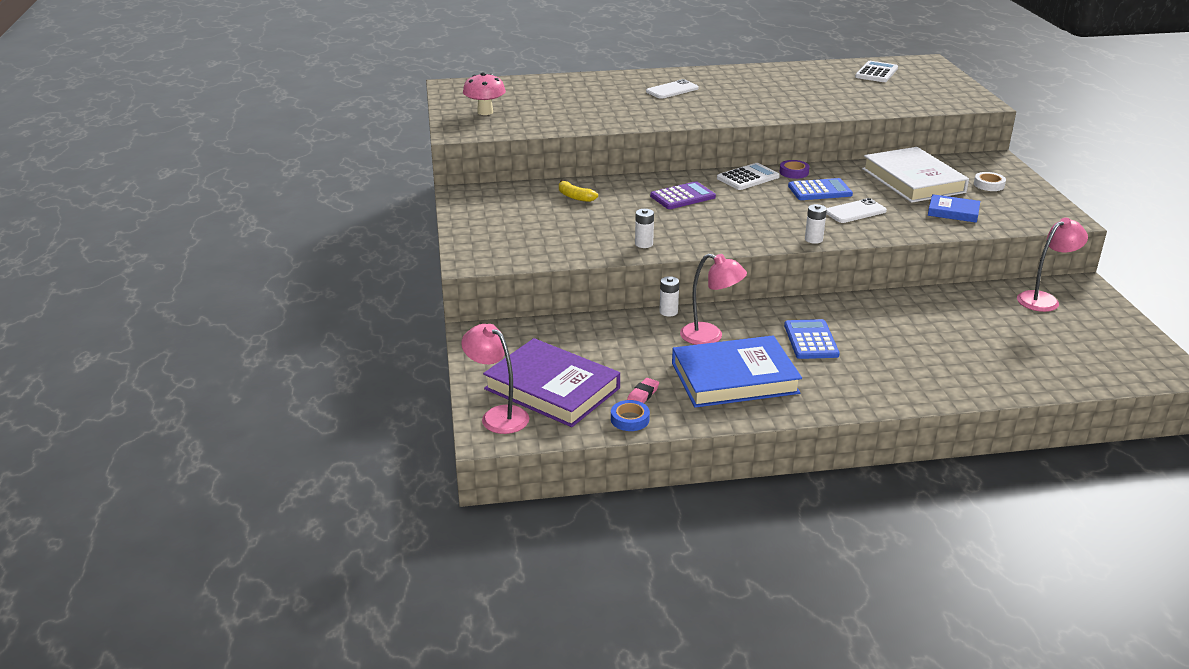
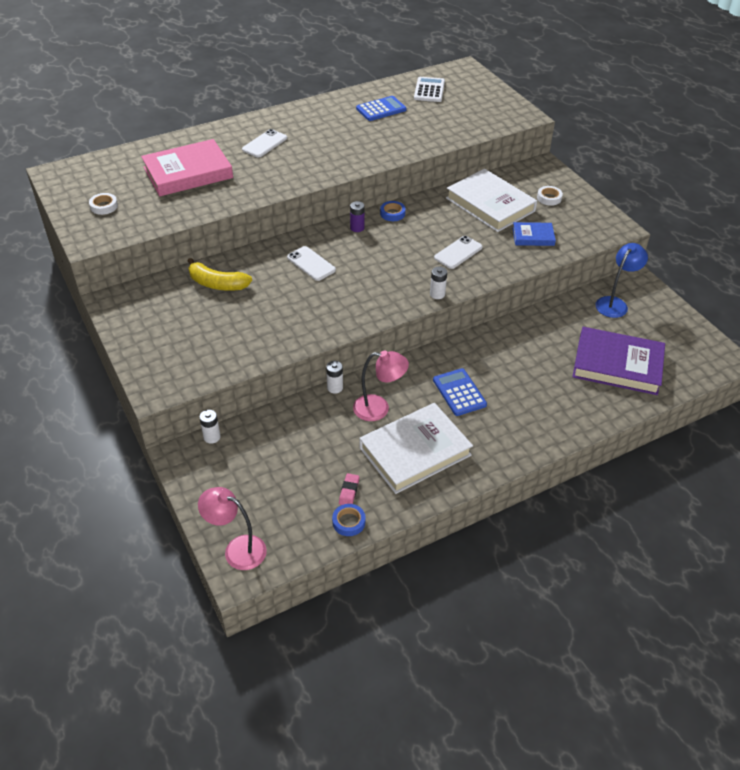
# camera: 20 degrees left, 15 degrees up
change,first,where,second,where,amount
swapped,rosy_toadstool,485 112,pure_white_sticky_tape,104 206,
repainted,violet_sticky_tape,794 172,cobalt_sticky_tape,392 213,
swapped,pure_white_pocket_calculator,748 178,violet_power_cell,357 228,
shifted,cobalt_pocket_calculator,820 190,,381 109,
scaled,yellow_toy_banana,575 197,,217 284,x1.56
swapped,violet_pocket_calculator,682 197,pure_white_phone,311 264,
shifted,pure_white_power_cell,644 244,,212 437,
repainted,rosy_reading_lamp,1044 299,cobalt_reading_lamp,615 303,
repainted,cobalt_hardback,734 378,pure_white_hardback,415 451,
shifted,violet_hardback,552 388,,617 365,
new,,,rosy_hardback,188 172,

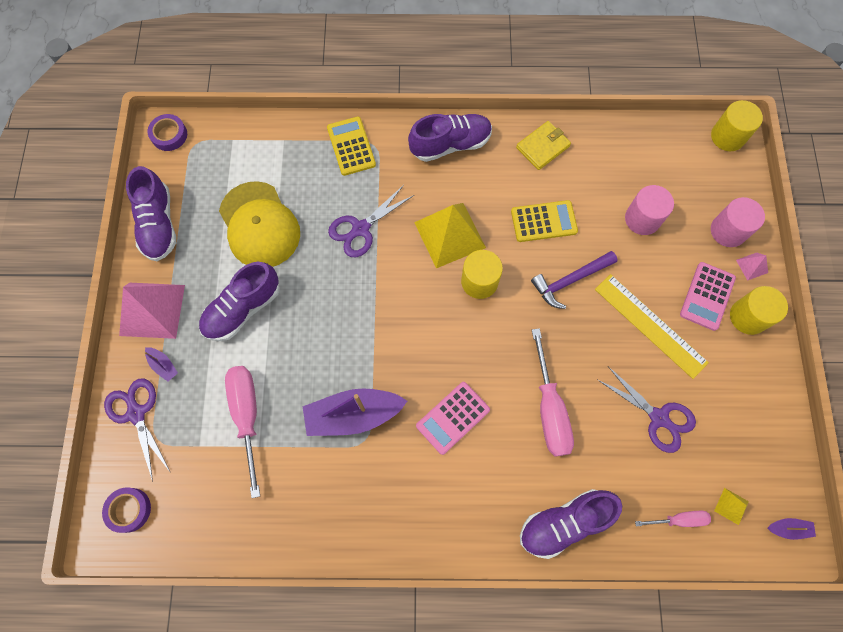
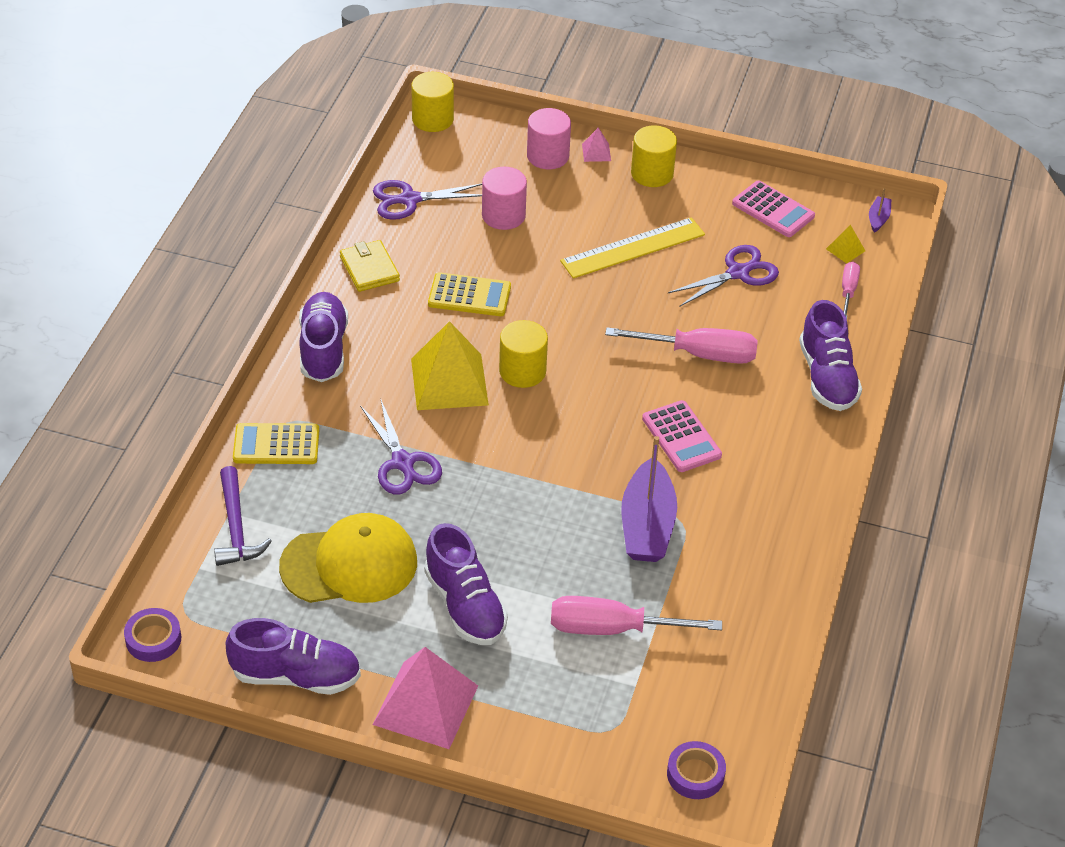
# camera: 75 degrees left, 25 degrees down
change,first,where,second,where,amount
rotated,yellow_pocket_calculator,543 221,,469 295,90 degrees clockwise
shifted,violet_claw_hammer,570 281,,236 527,
shifted,rosy_pocket_calculator,707 296,,773 210,
gone,violet_sailboat,163 365,,,
shifted,violet_pair_of_scissors,136 413,,409 200,

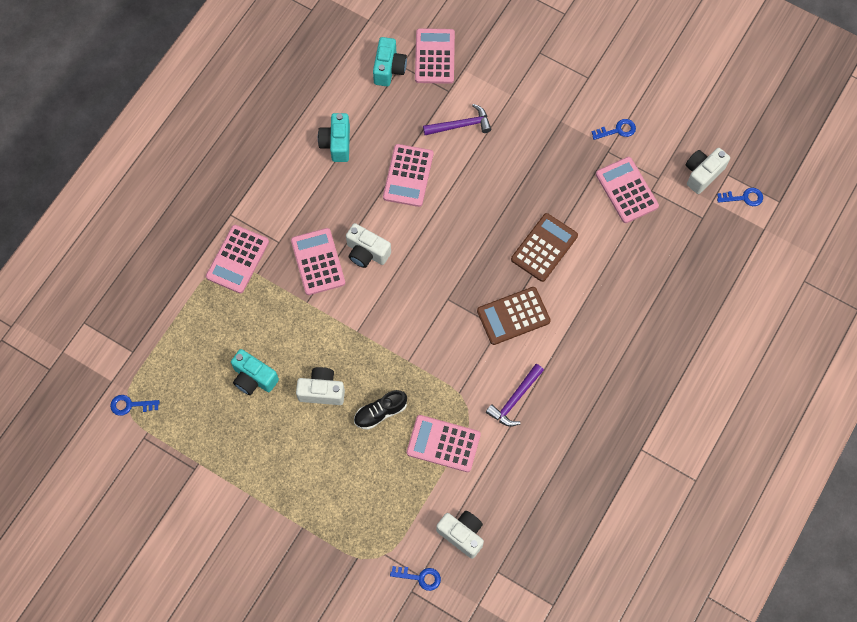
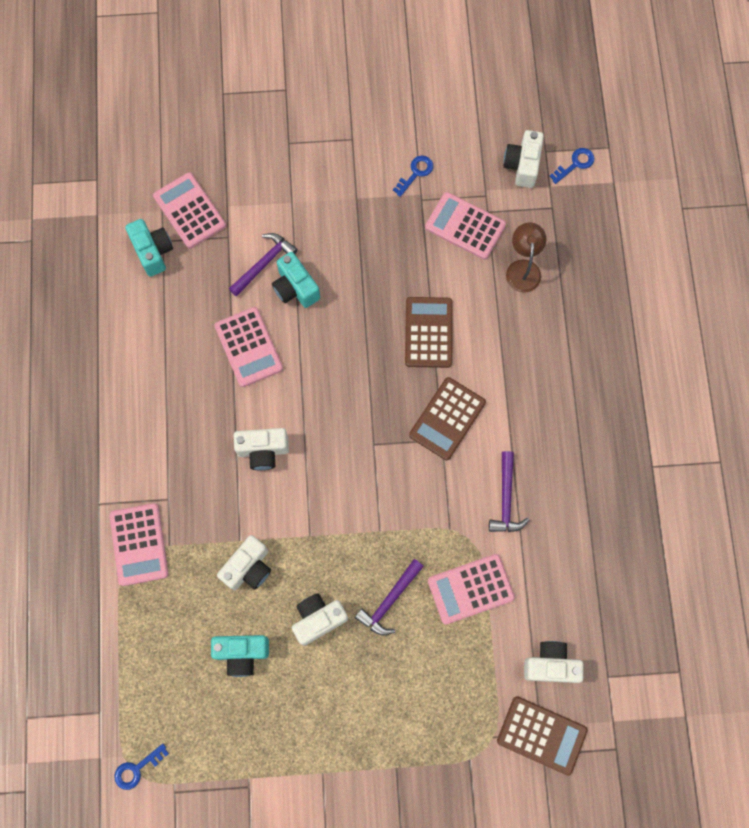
# camera: 35 degrees left, 5 degrees up
change,first,where,second,where,amount
shifted,turquoise_photo_camera,336 143,,295 288,
gone,rosy_pocket_calculator,318 262,,,
swapped,jet-black_sneaker,380 412,violet_claw_hammer,389 601,
swapped,cobalt_door_key,420 577,russet_pocket_calculator,541 735,
new,,,russet_reading_lamp,523 268,
new,,,pure_white_photo_camera,248 568,

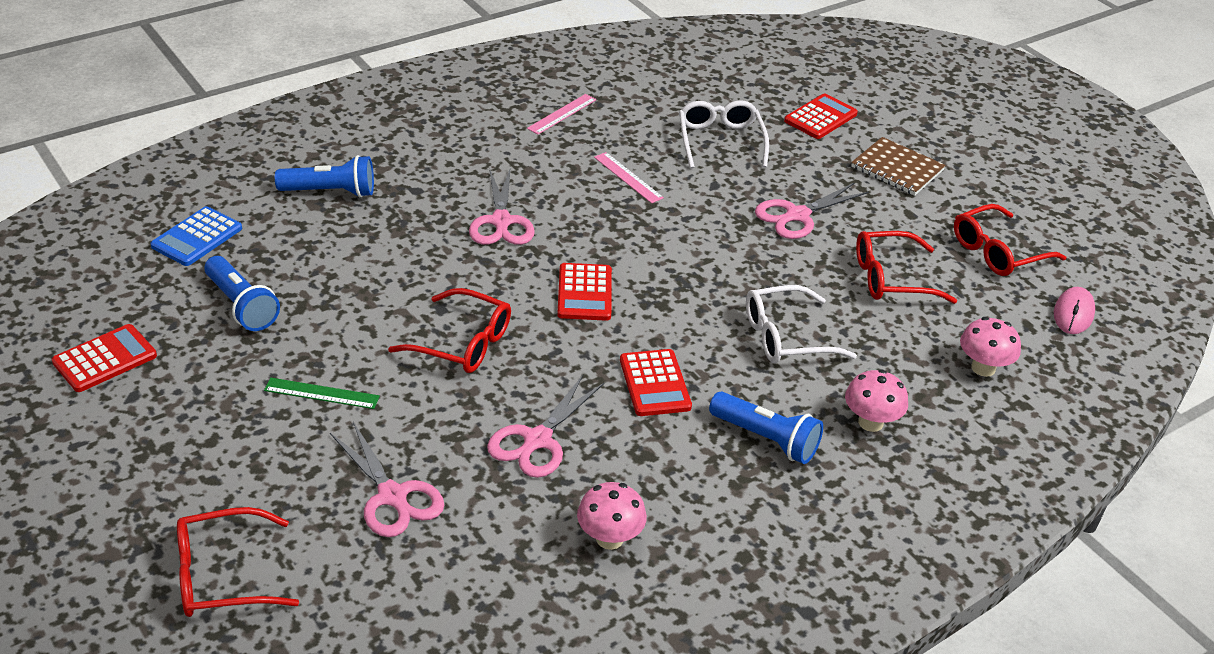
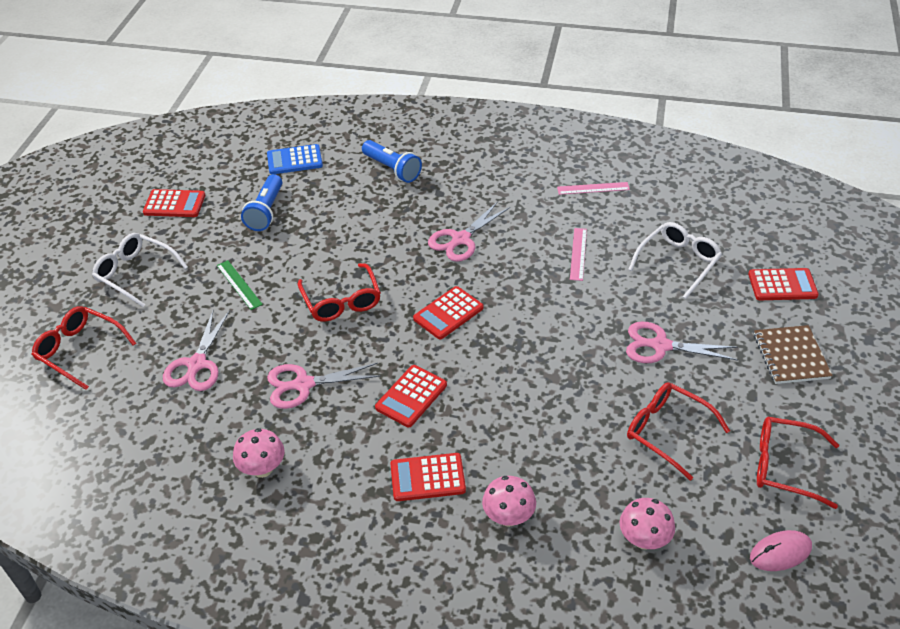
# camera: 50 degrees right, 5 degrees up
change,first,where,second,where,amount
shifted,pure_white_glasses,786 337,,136 274,
swapped,cobalt_pocket_torch,766 439,crimson_pocket_calculator,427 478,

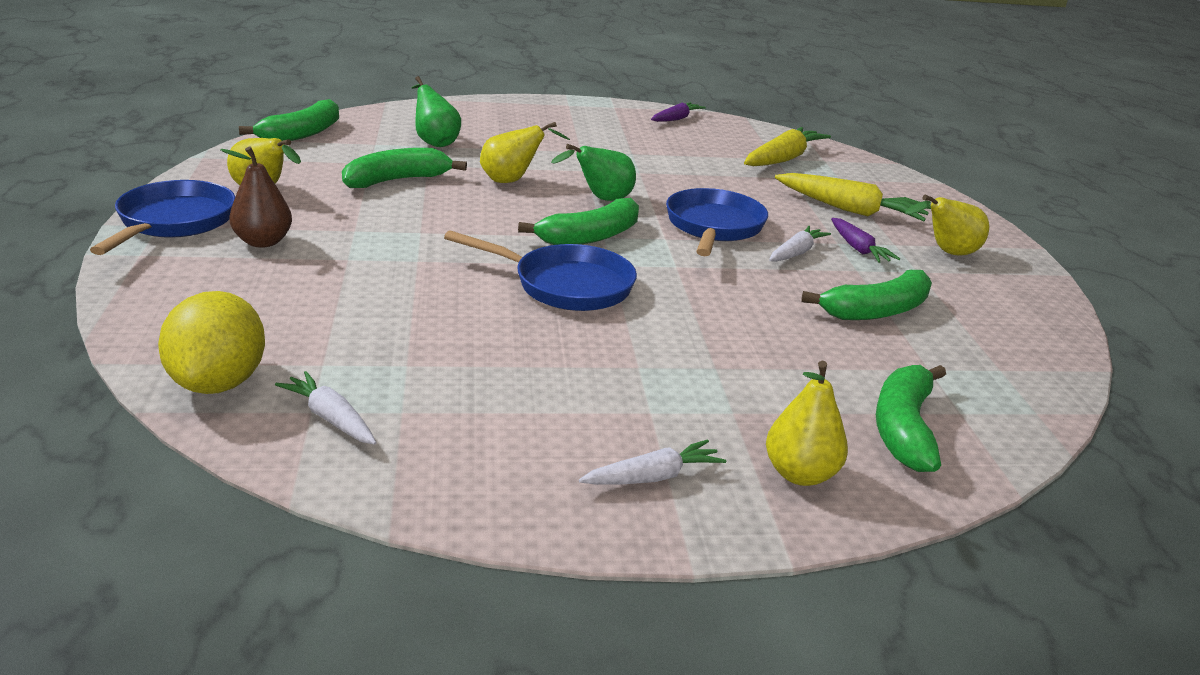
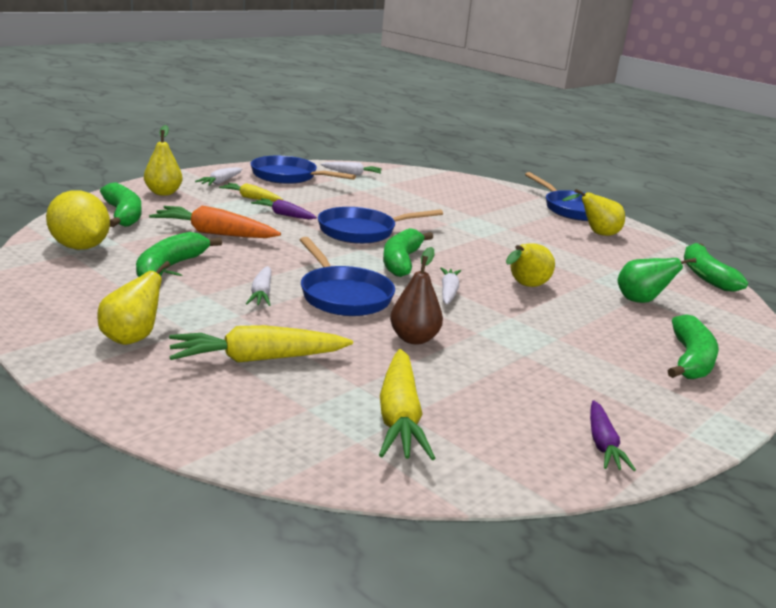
# camera: 140 degrees right, 5 degrees down
change,first,where,second,where,amount
swapped,leaf-green_pear,601 199,pure_white_root_vegetable,448 292,
shifted,russet_pear,263 242,,414 339,
shifted,leaf-green_toy_banana,397 180,,690 360,
shifted,violet_root_vegetable,858 249,,283 215,
shifted,yellow_toy_lemon,218 383,,80 247,
new,,,cobalt_skillet,288 176,
new,,,yellow_root_vegetable,251 198,
new,,,orange-coloured_root_vegetable,214 233,

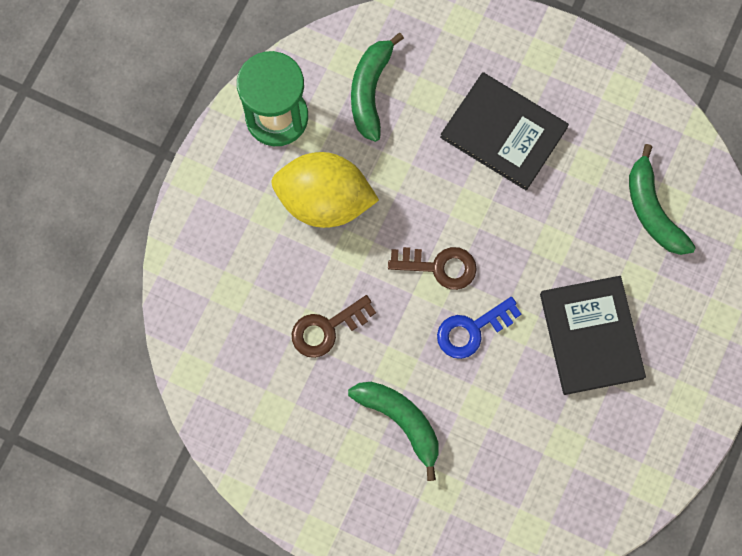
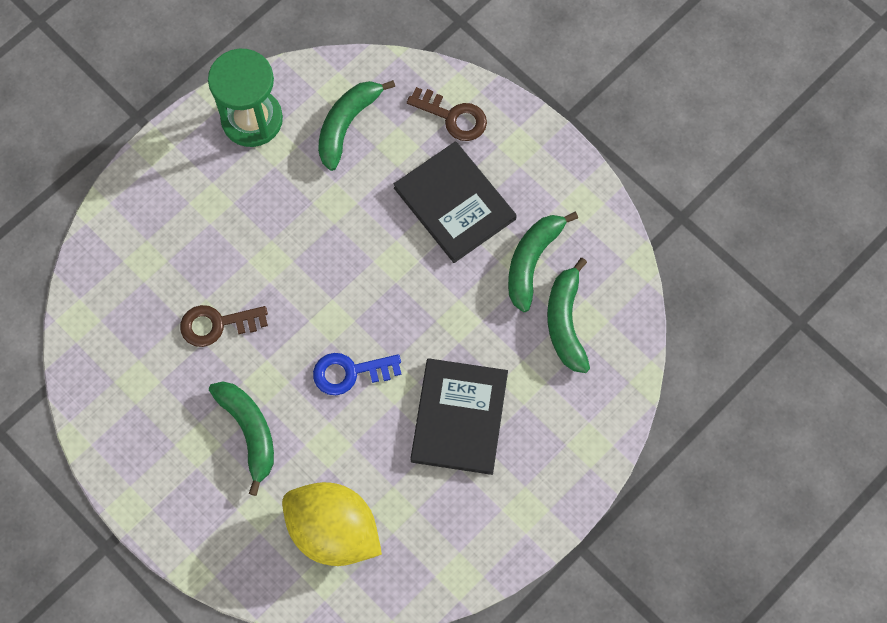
# camera: 20 degrees right, 5 degrees down
change,first,where,second,where,amount
shifted,yellow_toy_lemon,324 201,,333 531,
shifted,russet_door_key,439 266,,453 117,
new,,,leaf-green_toy_banana,532 261,

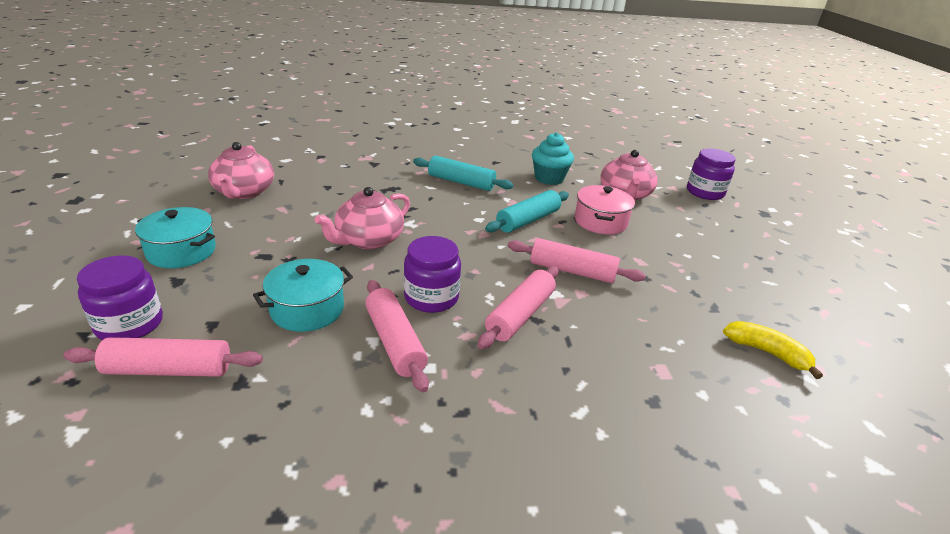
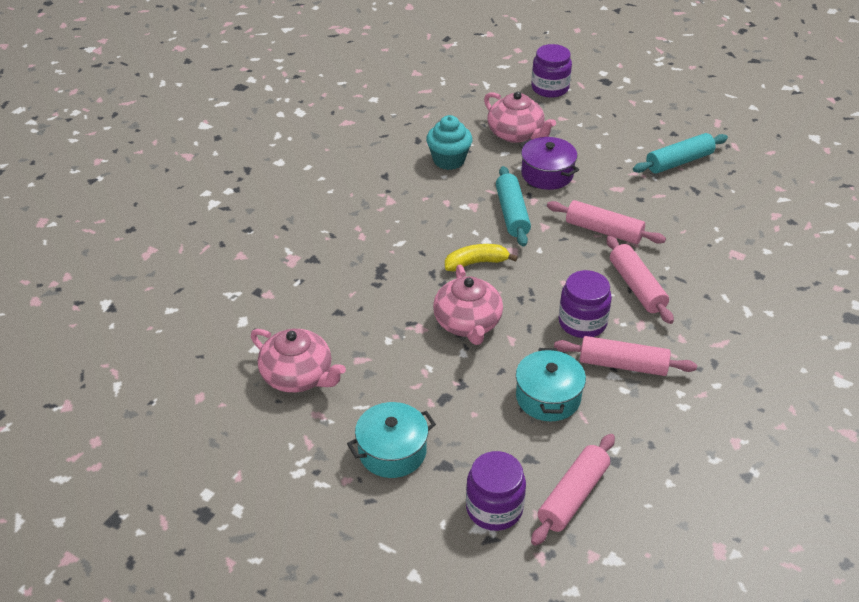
# camera: 50 degrees left, 10 degrees up
change,first,where,second,where,amount
shifted,turquoise_dough_roller,461 182,,679 161,
repainted,rosy_pot,600 221,violet_pot,547 174,
rotated,rosy_dough_roller,572 271,,603 231,60 degrees clockwise
shifted,yellow_toy_banana,767 352,,476 263,

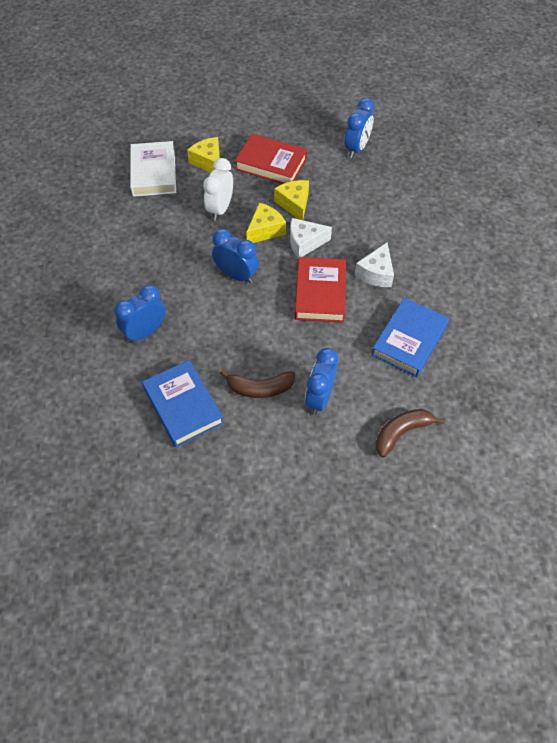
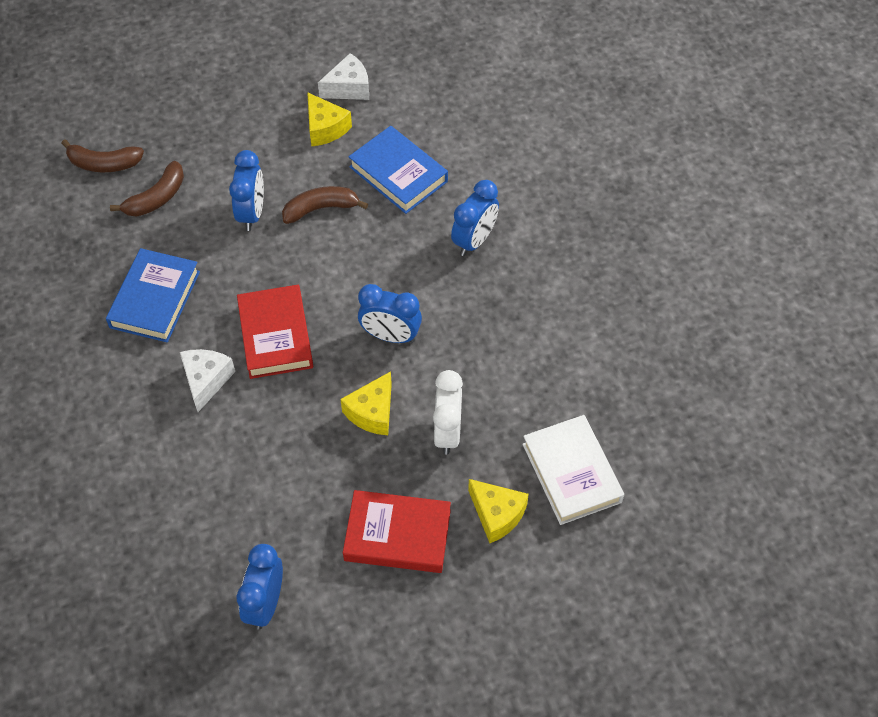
# camera: 165 degrees right, 0 degrees up
change,first,where,second,where,amount
shifted,yellow_piece_of_cheese,294 204,,325 128,
shifted,pure_white_piece_of_cheese,305 243,,348 88,
new,,,russet_toy_banana,104 164,

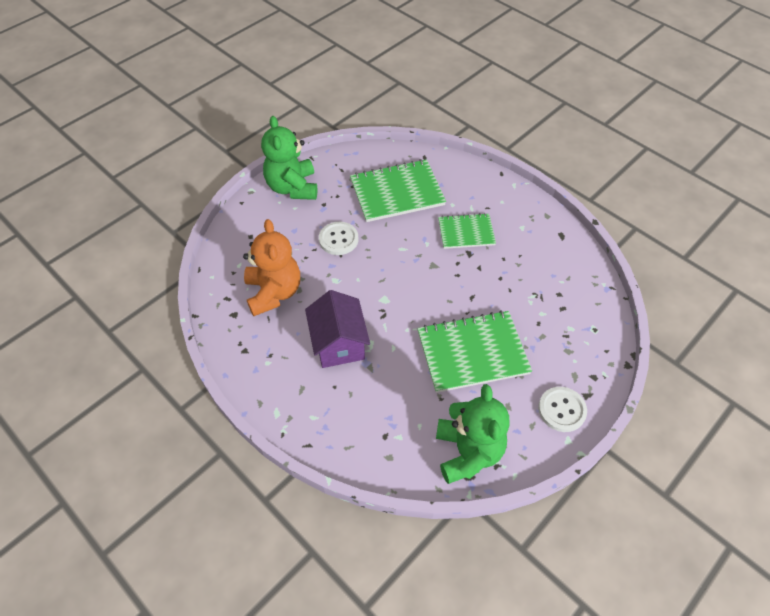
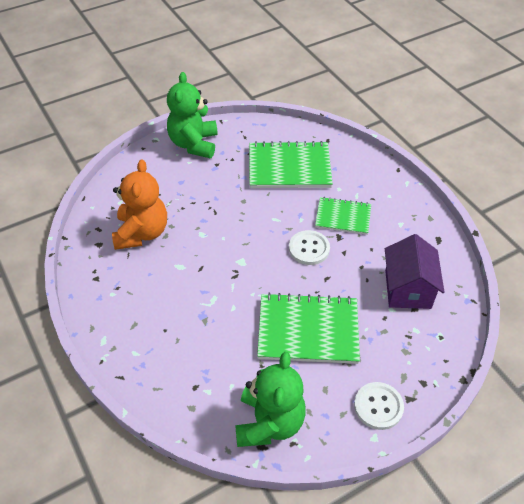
# camera: 15 degrees right, 5 degrees down
change,first,where,second,where,amount
shifted,pure_white_sewing_button,338 239,,309 248,
shifted,violet_toy_house,339 343,,407 289,

